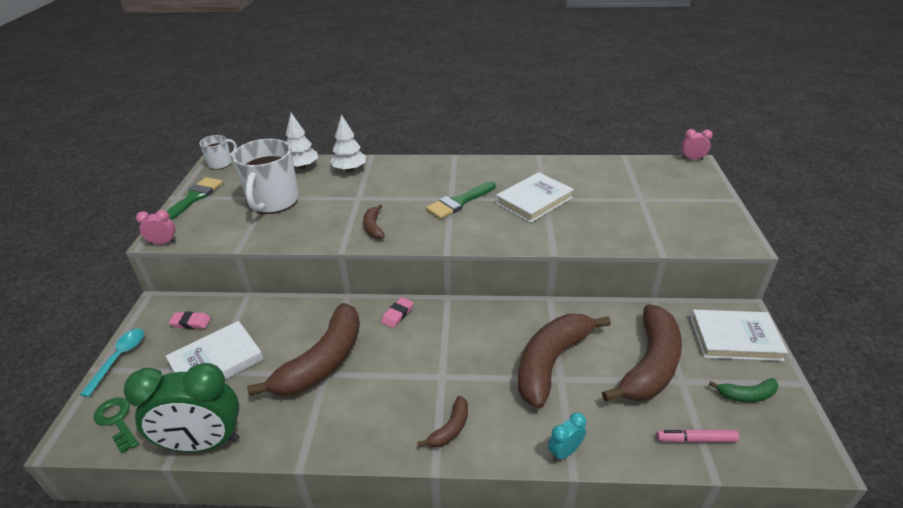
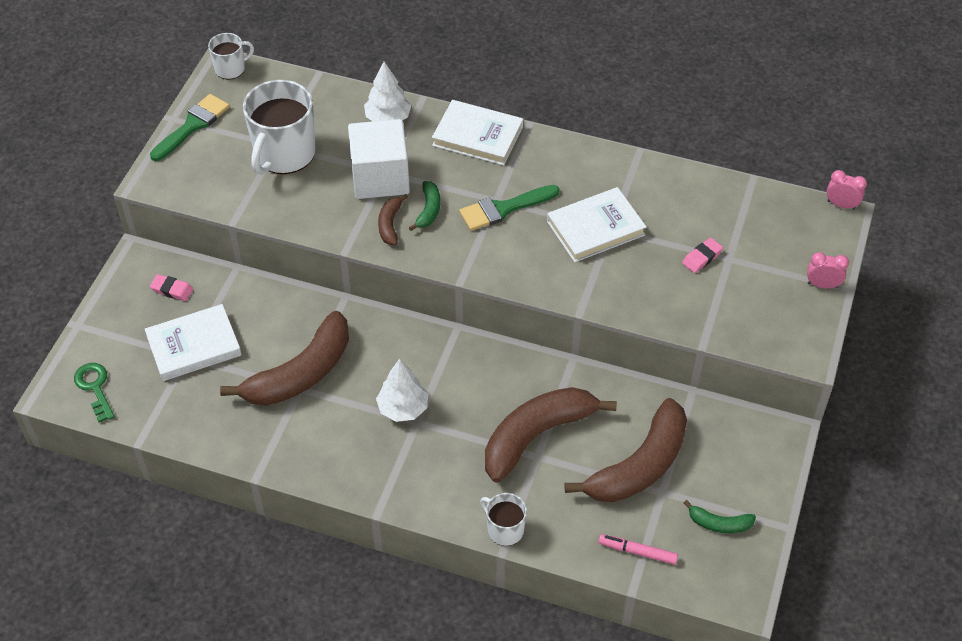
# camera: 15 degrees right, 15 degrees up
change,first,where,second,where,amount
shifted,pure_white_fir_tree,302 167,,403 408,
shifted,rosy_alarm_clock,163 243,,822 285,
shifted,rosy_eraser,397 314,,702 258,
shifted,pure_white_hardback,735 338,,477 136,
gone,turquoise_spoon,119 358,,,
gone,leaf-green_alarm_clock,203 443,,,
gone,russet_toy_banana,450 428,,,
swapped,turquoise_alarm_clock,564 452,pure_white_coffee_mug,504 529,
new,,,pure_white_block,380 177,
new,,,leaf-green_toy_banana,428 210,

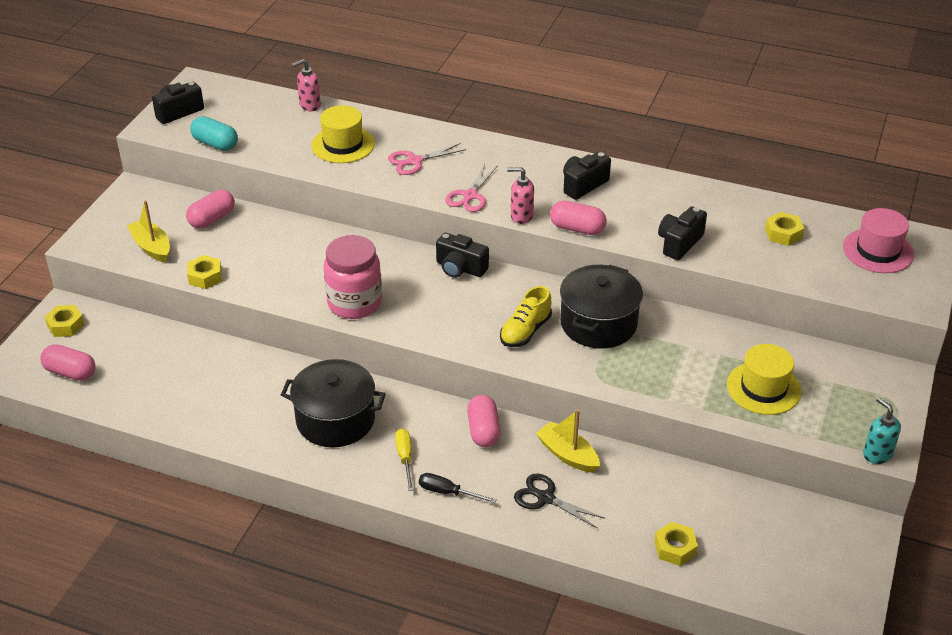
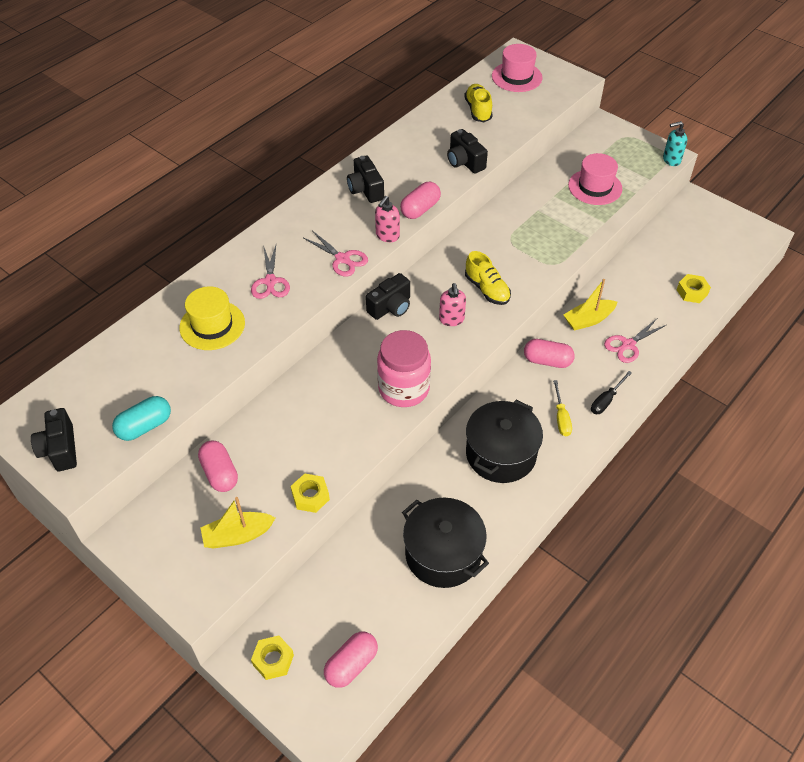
# camera: 70 degrees left, 10 degrees up
change,first,where,second,where,amount
shifted,rosy_soap_pump,309 105,,451 319,
swapped,yellow_hex_nut,783 233,yellow_sneaker,478 110,
shifted,jet-black_pot,598 323,,443 554,
repainted,yellow_top_hat,763 388,rosy_top_hat,595 187,
rotated,yellow_screwdriver,405 458,,561 417,105 degrees counterclockwise
repainted,jet-black_pair_of_scissors,545 498,rosy_pair_of_scissors,628 345,

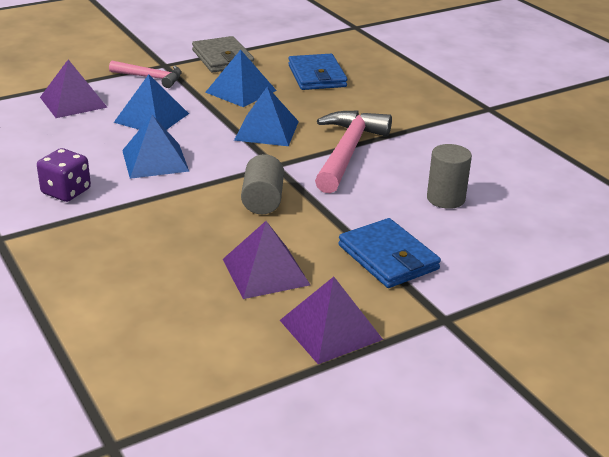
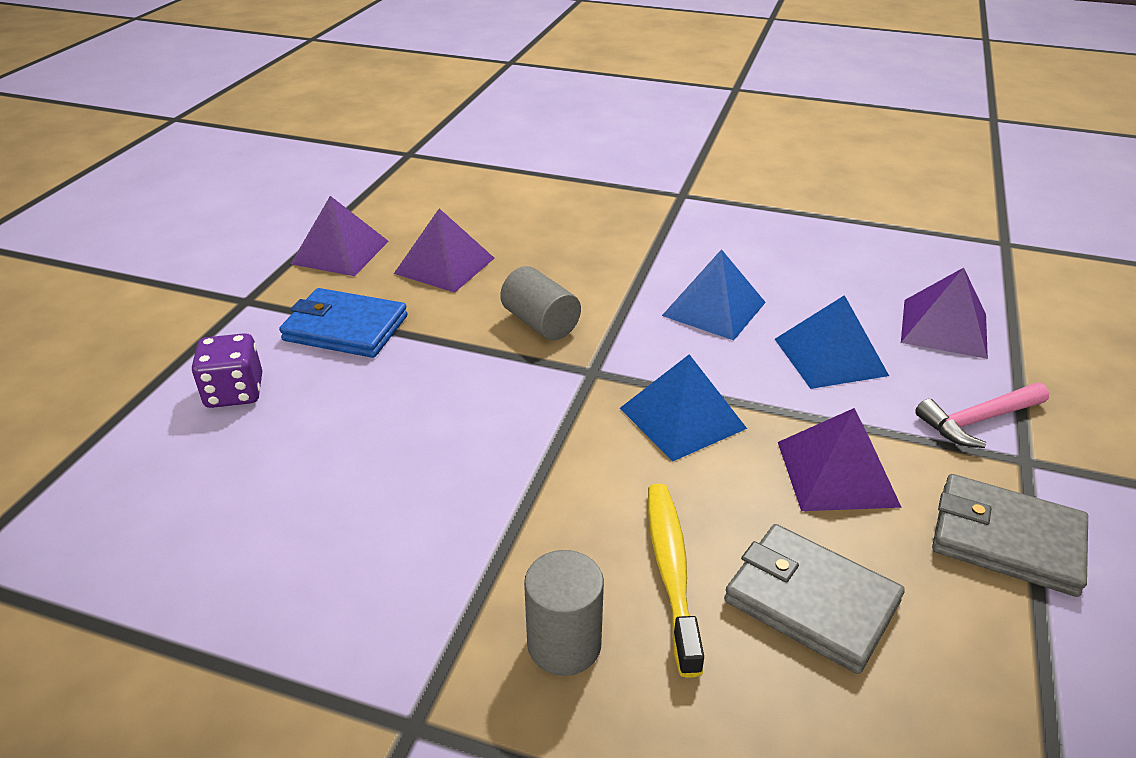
# camera: 140 degrees right, 5 degrees up
change,first,where,second,where,amount
repainted,cobalt_pyramid,241 91,violet_pyramid,836 473,
repainted,cobalt_billfold,317 76,ash-grey_billfold,810 601,
gone,rosy_claw_hammer,347 152,,,
shifted,ash-grey_cylinder_shape,445 199,,564 644,
shifted,violet_dice,66 191,,234 392,
new,,,yellow_toothbrush,671 571,

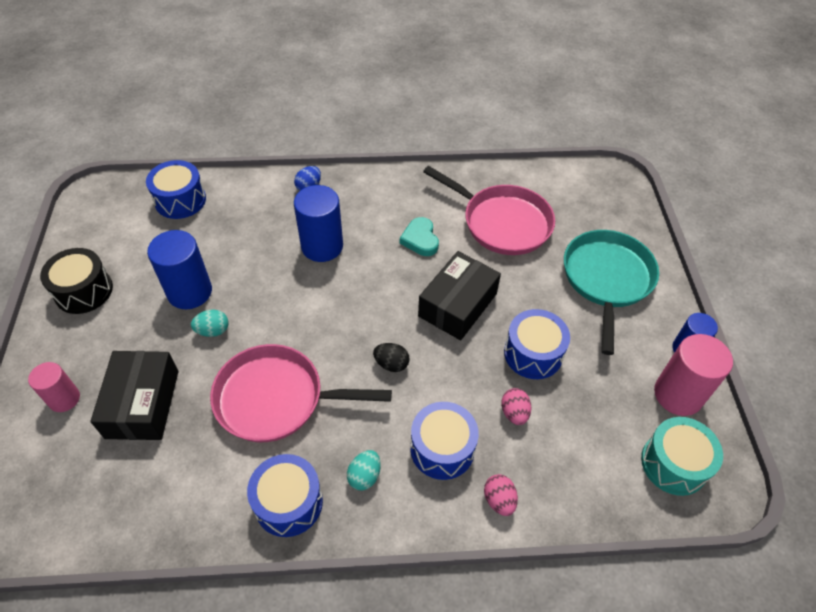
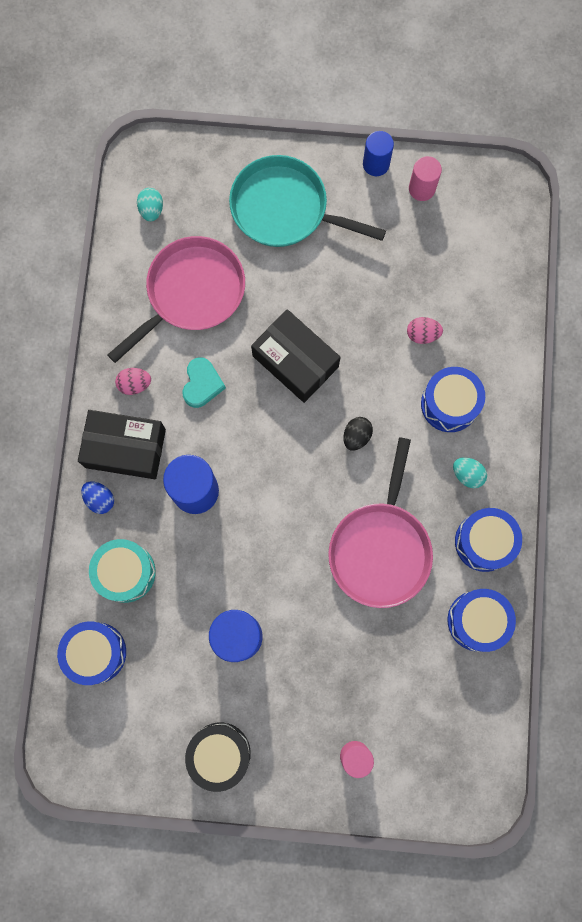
# camera: 80 degrees left, 25 degrees up
change,first,where,second,where,amount
rotated,turquoise_heart_shape,420 239,,202 384,75 degrees counterclockwise
shifted,cobalt_snare_drum,533 353,,477 621,
shifted,turquoise_toy_egg,213 331,,151 210,
scaled,rosy_cylinder_shape,678 394,,421 189,x0.61
shifted,jet-black_package,142 404,,125 448,
shifted,turquoise_snare_drum,674 464,,125 572,
shifted,rosy_toy_egg,499 500,,135 384,

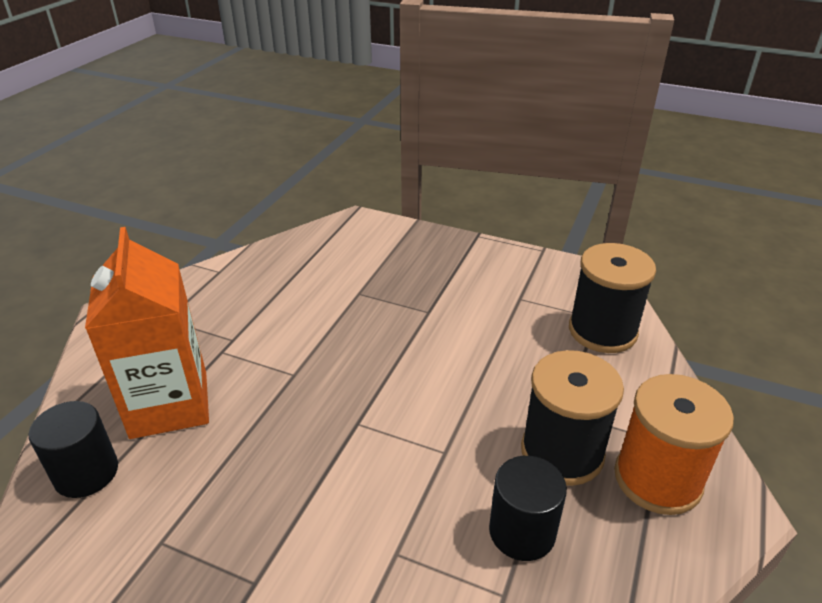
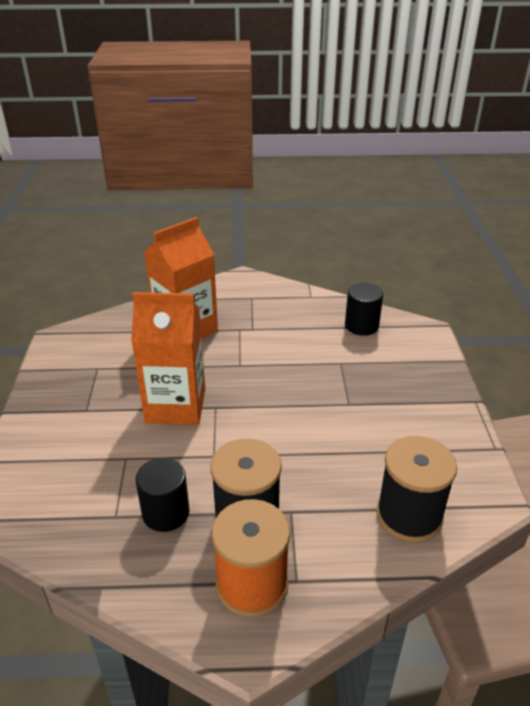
# camera: 65 degrees right, 0 degrees up
change,first,where,second,where,amount
shifted,jet-black_cylinder_shape,86 473,,361 326,
new,,,orange-coloured_juice_carton,176 406,

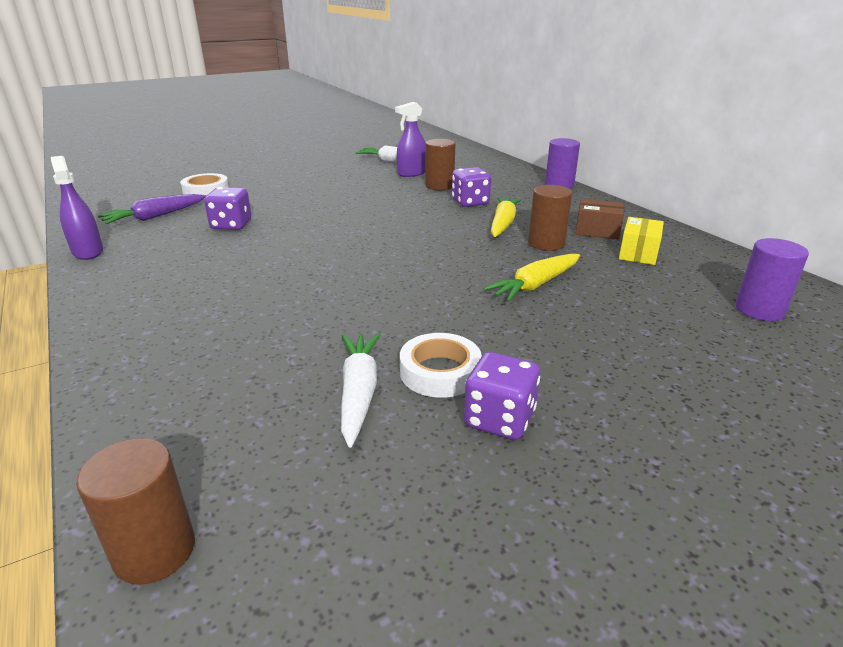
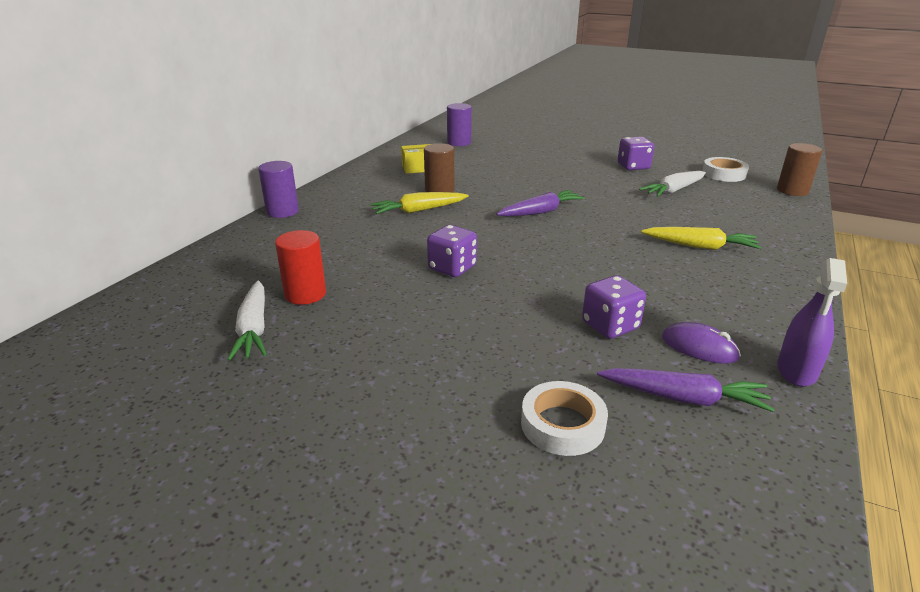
# camera: 125 degrees left, 0 degrees up
change,first,where,second,where,amount
swapped,violet_sprayer,411 173,crimson_cylinder_shape,305 294,
gone,russet_cylinder_shape,439 186,,,
shifted,violet_dice,470 202,,452 268,
gone,russet_package,597 231,,,
shifted,yellow_root_vegetable,535 285,,700 246,
shifted,pure_white_sticky_tape,440 372,,723 174,
new,,,violet_root_vegetable,540 212,
new,,,violet_PC_mouse,699 347,

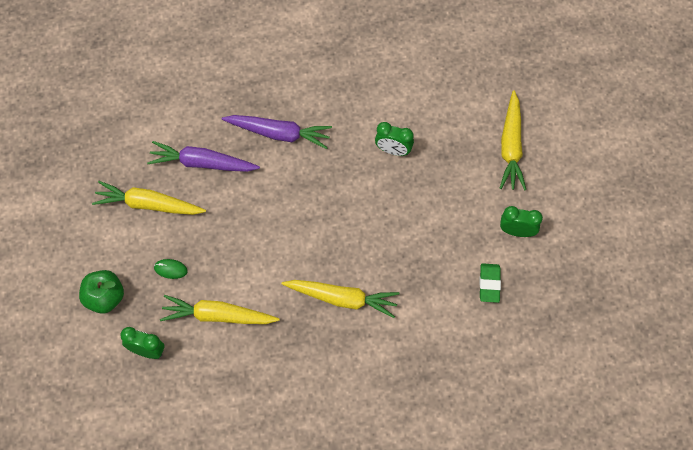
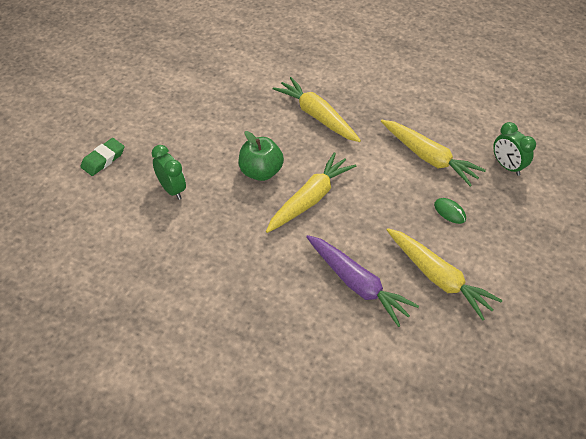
# camera: 145 degrees left, 15 degrees down
change,first,where,second,where,amount
shifted,yellow_root_vegetable,511 147,,310 199,
gone,violet_root_vegetable,279 133,,,
gone,leaf-green_alarm_clock,517 231,,,
shifted,leaf-green_eraser,489 284,,103 159,
shifted,leaf-green_toy_apple,105 298,,261 172,

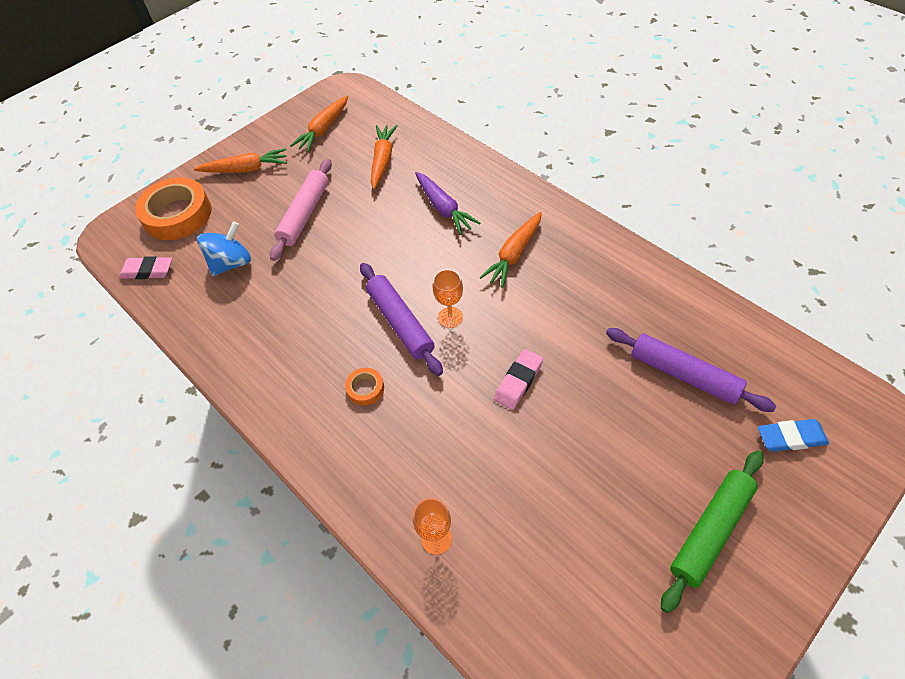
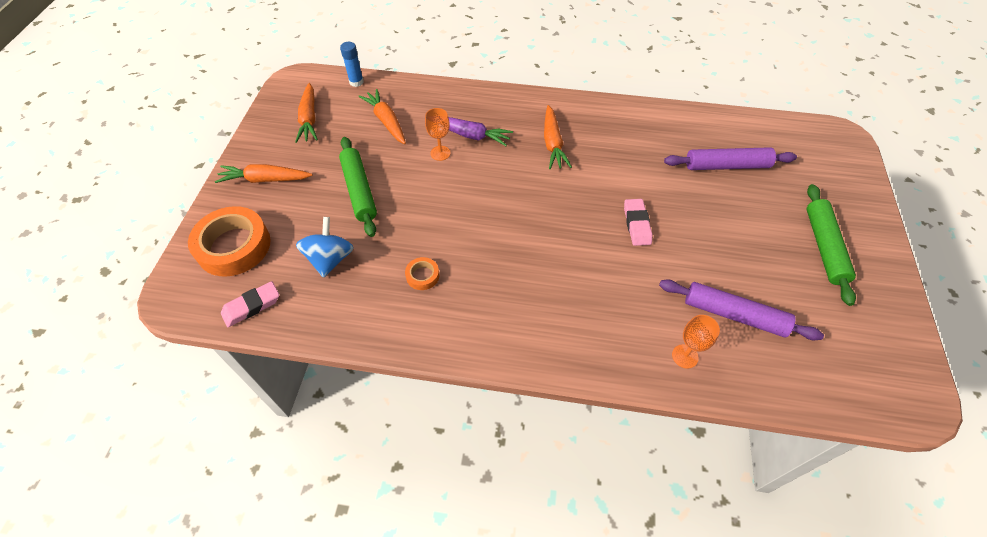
# camera: 40 degrees left, 0 degrees up
change,first,where,second,where,amount
rotated,orange-coloured_root_vegetable,245 169,,265 180,135 degrees counterclockwise
repainted,rosy_dough_roller,304 214,leaf-green_dough_roller,359 190,
shifted,violet_dough_roller,400 322,,734 314,
shifted,orange-coloured_chalice,450 317,,440 153,
shifted,orange-coloured_sticky_tape,365 388,,422 276,
gone,cobalt_eraser,790 437,,,
new,,,cobalt_glue,356 82,

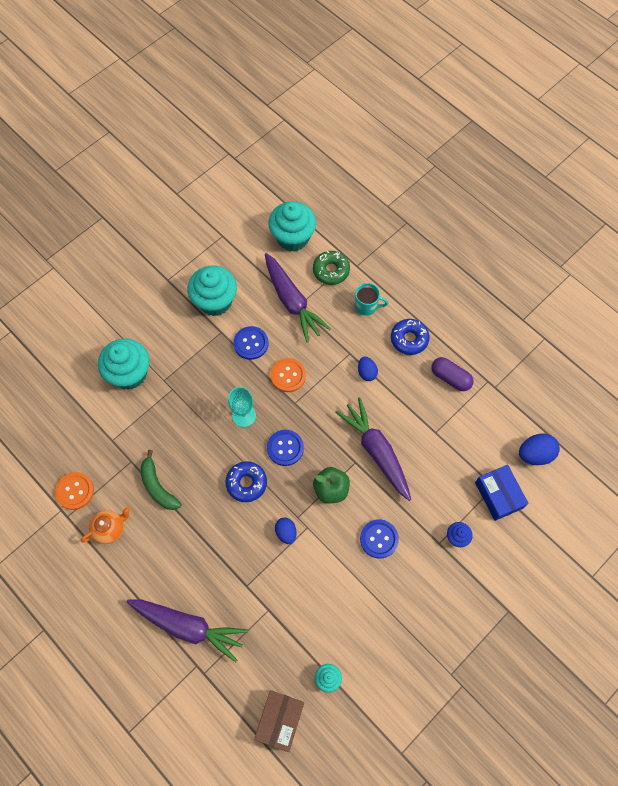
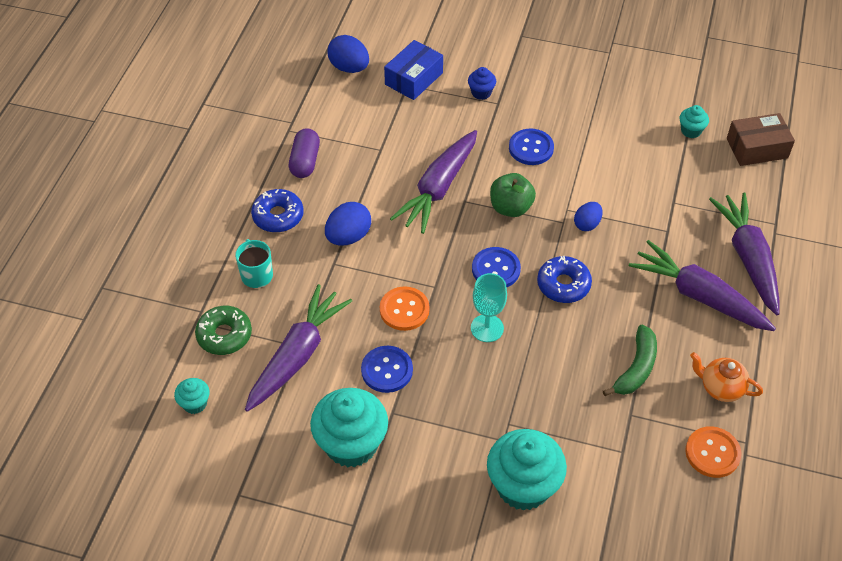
# camera: 120 degrees left, 15 degrees down
change,first,where,second,where,amount
scaled,turquoise_fairy_cake,292 238,,195 403,x0.47
scaled,cobalt_toy_egg,366 372,,348 236,x1.55
new,,,violet_root_vegetable,698 296,

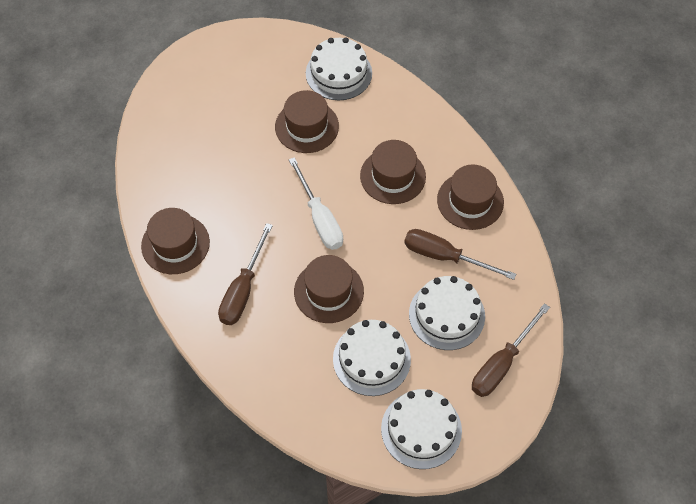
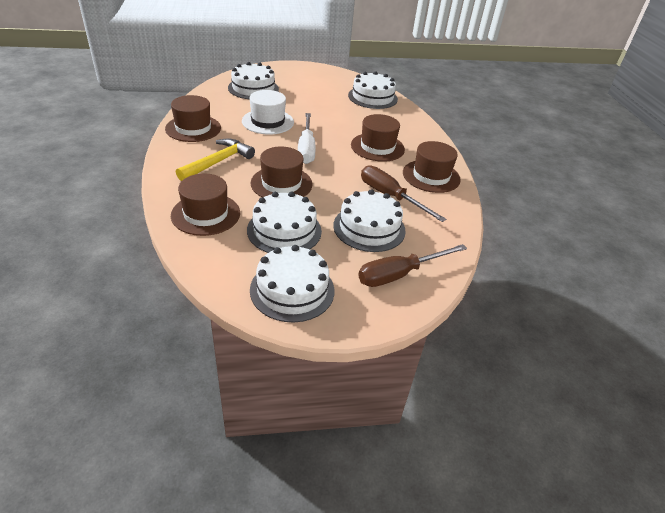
# camera: 20 degrees right, 20 degrees down
change,first,where,second,where,amount
shifted,russet_top_hat,307 126,,206 214,
swapped,russet_screwdriver,243 290,yellow_claw_hammer,218 162,
new,,,pure_white_gateau,253 88,
new,,,pure_white_top_hat,268 122,

